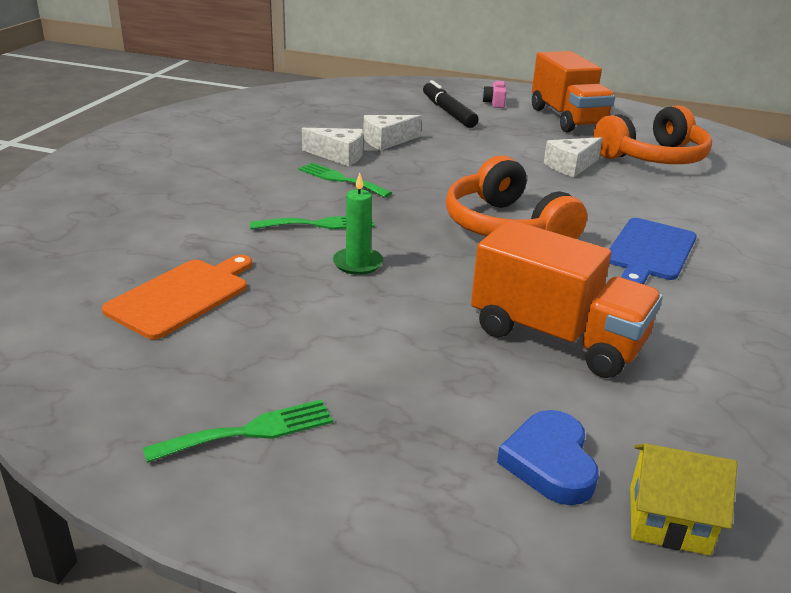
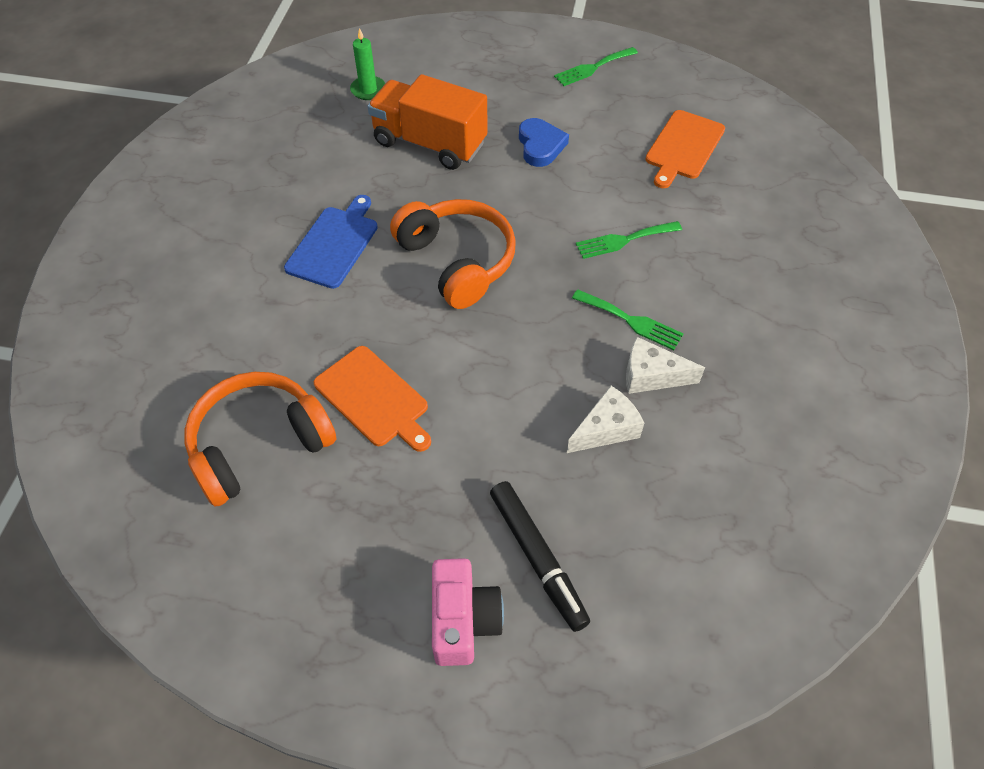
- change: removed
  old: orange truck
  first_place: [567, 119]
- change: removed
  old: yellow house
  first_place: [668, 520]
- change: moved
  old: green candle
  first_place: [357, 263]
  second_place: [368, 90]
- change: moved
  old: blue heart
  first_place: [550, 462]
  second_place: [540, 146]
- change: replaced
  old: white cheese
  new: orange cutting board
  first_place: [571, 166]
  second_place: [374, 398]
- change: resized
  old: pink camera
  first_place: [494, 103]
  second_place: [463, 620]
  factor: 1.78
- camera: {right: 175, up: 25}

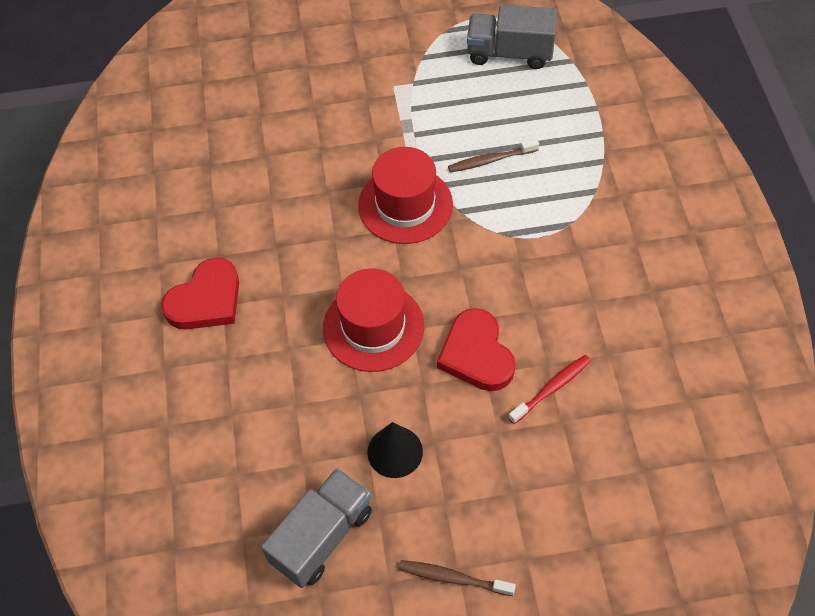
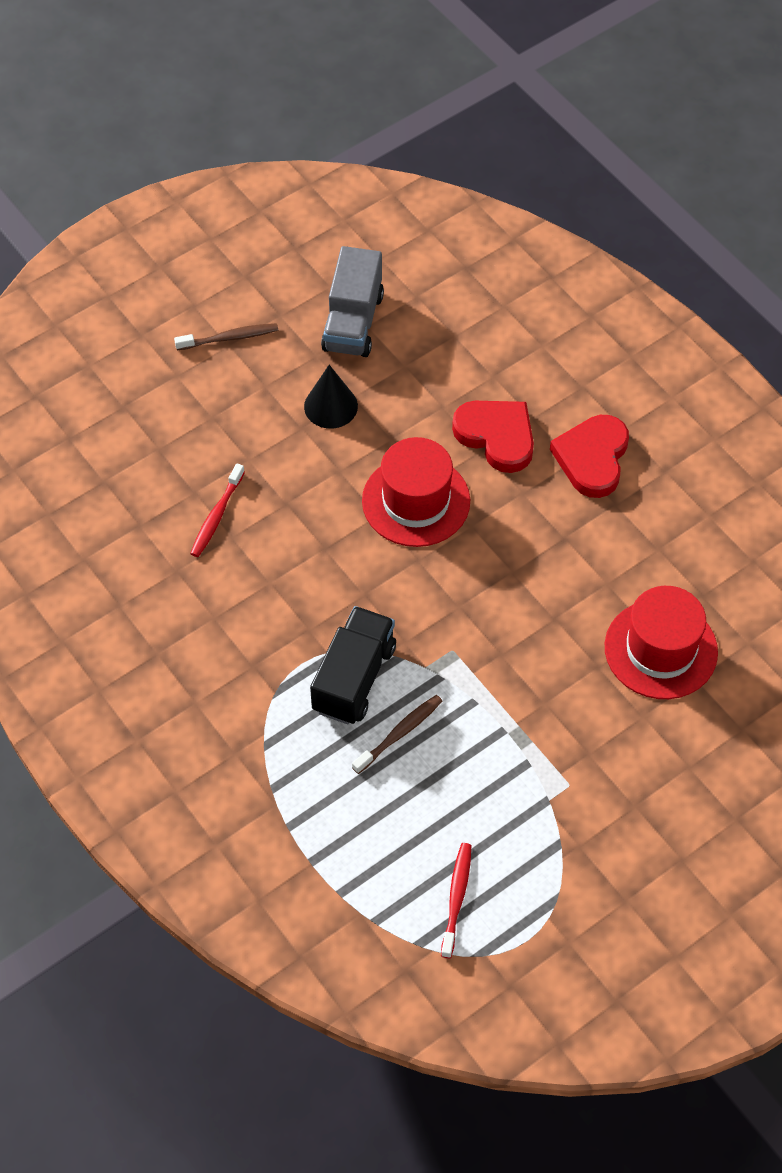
- change: added
  new: black truck
  second_place: [354, 678]
- change: moved
  old: red hat
  first_place: [405, 205]
  second_place: [660, 649]
- change: moved
  old: red heart
  first_place: [476, 354]
  second_place: [496, 436]
- change: replaced
  old: grey truck
  new: red toothbrush
  first_place: [509, 53]
  second_place: [456, 898]
- camera: {right: 150, up: 0}

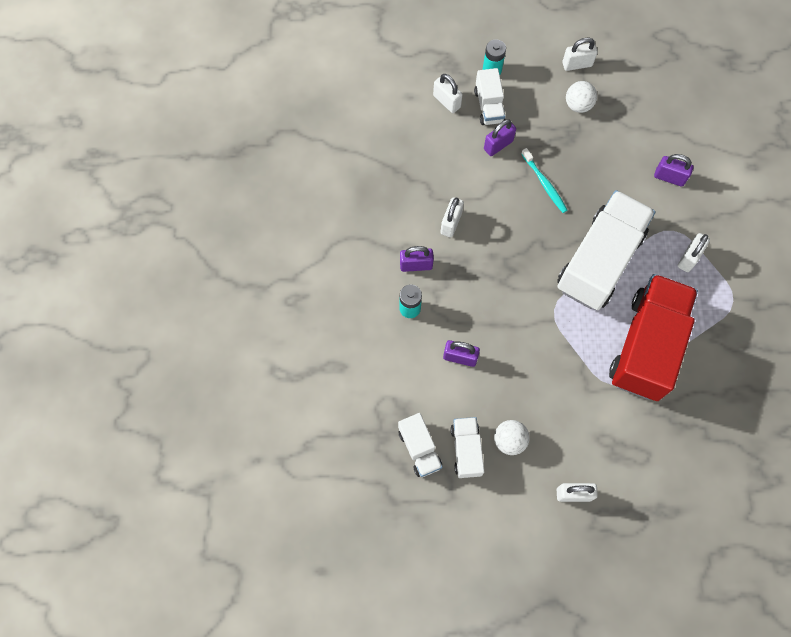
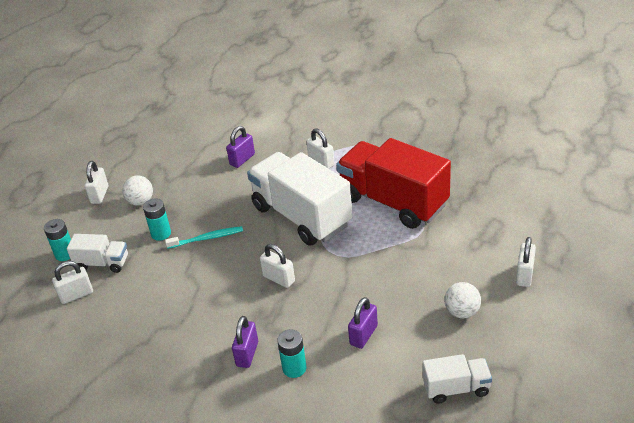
- change: removed
  old: white truck
  first_place: [466, 450]
- change: removed
  old: purple padlock
  first_place: [498, 145]
- change: added
  new: turquoise battery
  second_place: [161, 233]
- change: moved
  old: white padlock
  first_place: [451, 223]
  second_place: [279, 279]
- camera: {right: -70, up: -30}

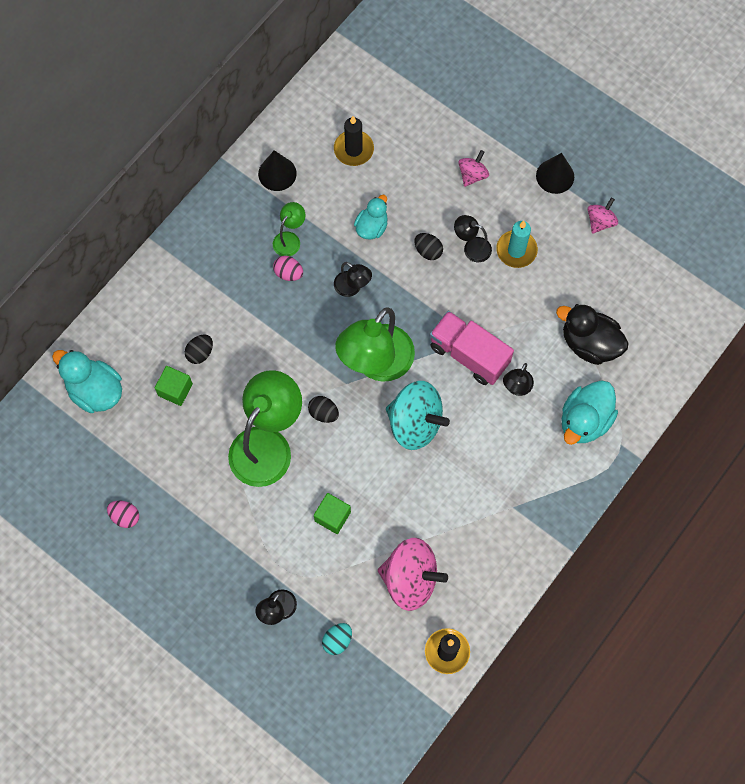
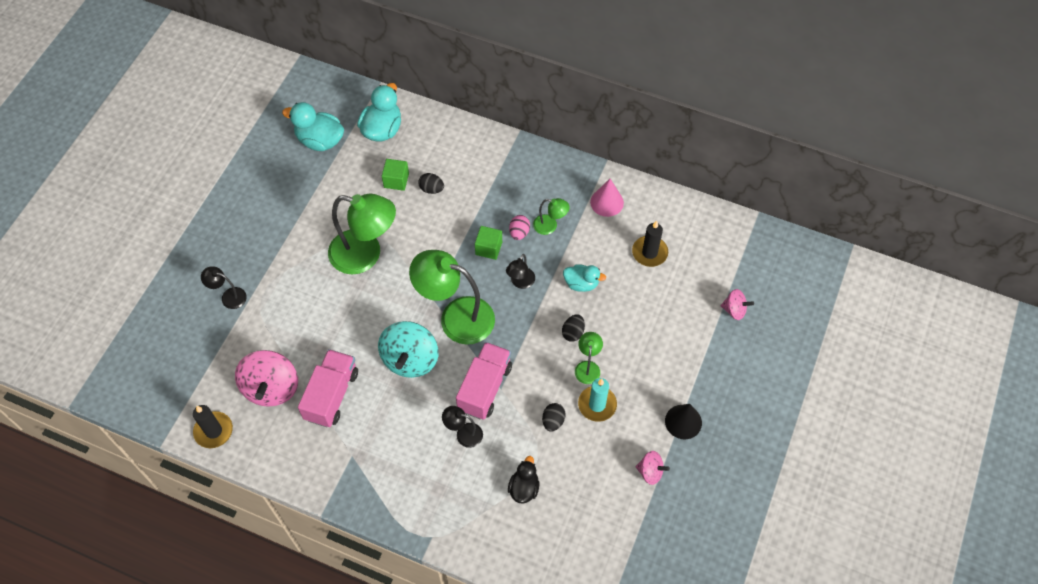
- change: removed
  old: pink egg
  first_place: [125, 516]
- change: removed
  old: turquoise egg
  first_place: [337, 640]
- change: added
  new: pink truck
  second_place: [331, 395]
- change: moved
  old: black egg
  first_place: [323, 413]
  second_place: [553, 421]
- change: moved
  old: green cube
  first_place: [332, 516]
  second_place: [488, 248]
- change: moved
  old: pink spinning top
  first_place: [472, 175]
  second_place: [734, 310]
- change: moved
  old: turquoise duck
  first_place: [584, 420]
  second_place: [320, 140]
- change: recoloured
  old: black cone
  new: pink cone
  first_place: [277, 173]
  second_place: [607, 202]
- change: recoloured
  old: black lamp
  new: green lamp
  first_place: [471, 247]
  second_place: [587, 367]
- change: resized
  old: black duck
  first_place: [589, 343]
  second_place: [524, 488]
  factor: 0.64
- camera: {right: 75, up: -10}

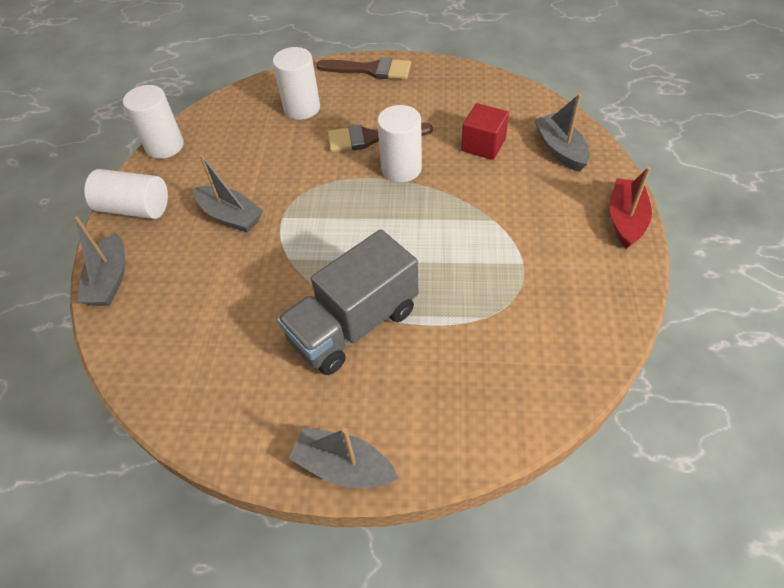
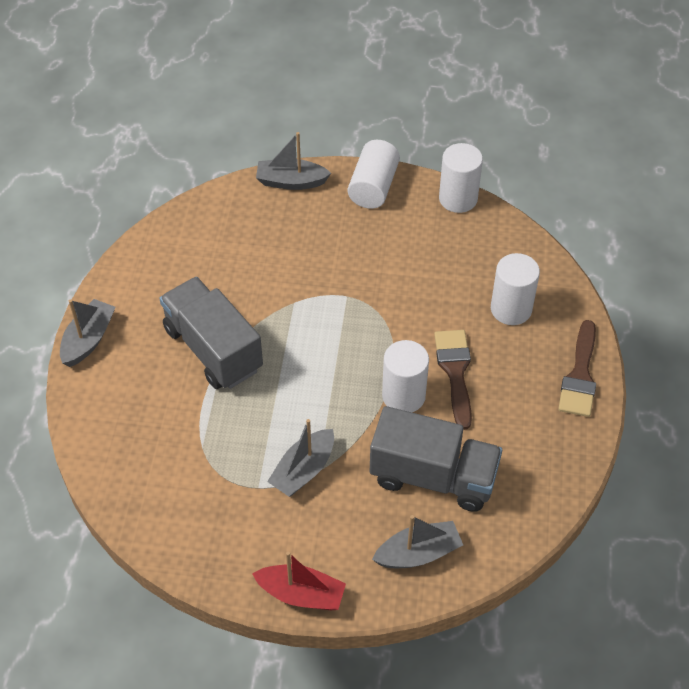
- change: moved
  old: grey boat
  first_place: [230, 216]
  second_place: [303, 470]
- change: replaced
  old: red cube
  new: grey truck
  first_place: [483, 145]
  second_place: [433, 476]
- camera: {right: 90, up: 0}

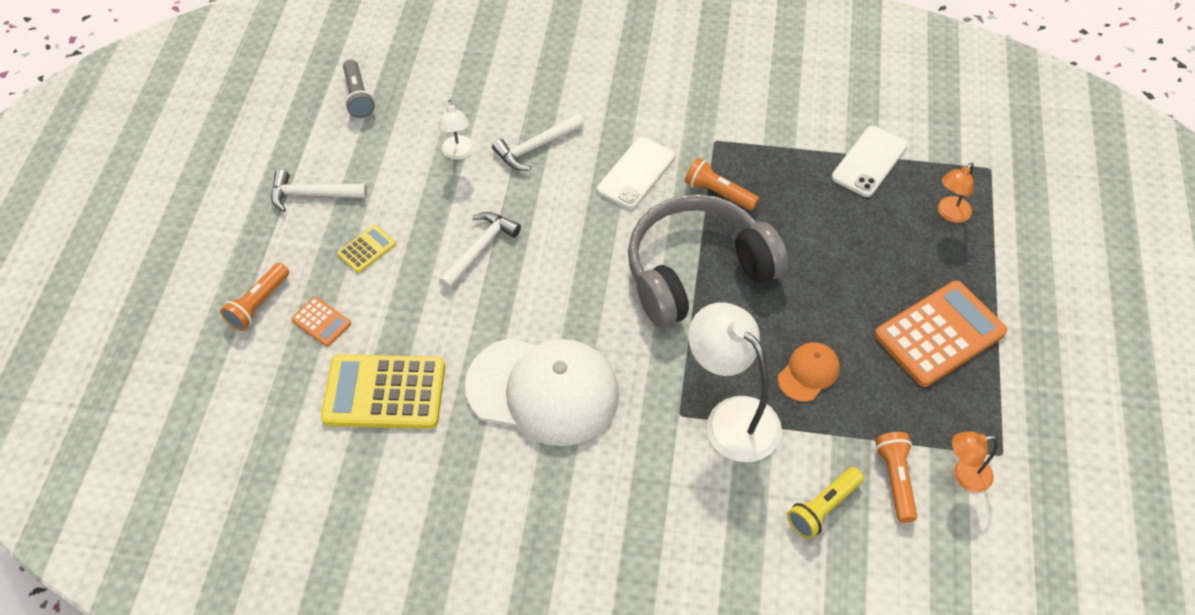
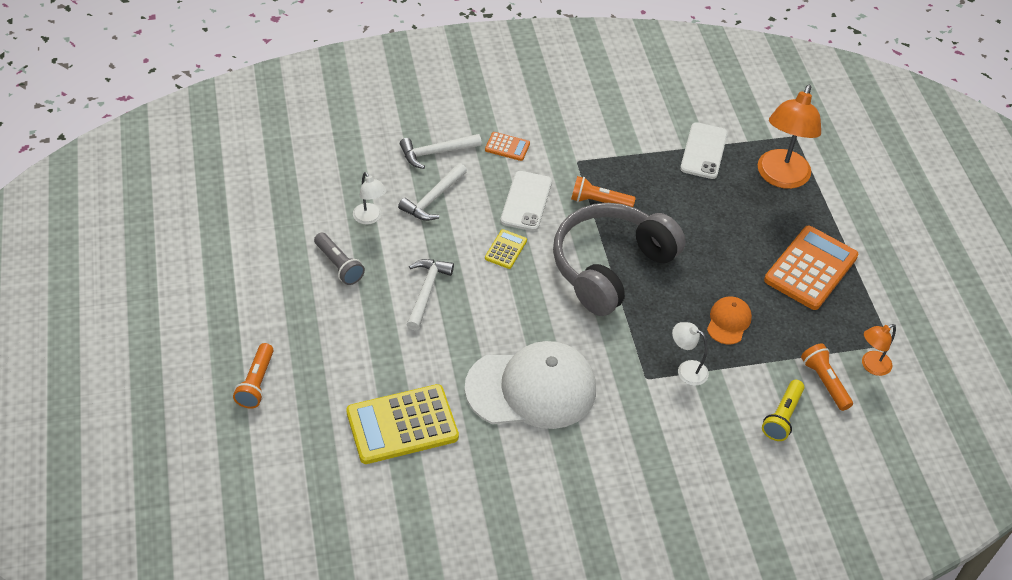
- change: moved
  old: white hammer
  first_place: [312, 194]
  second_place: [435, 152]
- change: moved
  old: orange calculator
  first_place: [321, 322]
  second_place: [507, 147]
- change: moved
  old: yellow calculator
  first_place: [366, 249]
  second_place: [505, 249]
- change: moved
  old: grey flashlight
  first_place: [358, 96]
  second_place: [339, 265]
- change: resized
  old: white lamp
  first_place: [732, 417]
  second_place: [686, 370]
  factor: 0.51
- change: resized
  old: orange lamp
  first_place: [950, 214]
  second_place: [780, 177]
  factor: 1.97
- camera: {right: -25, up: -5}

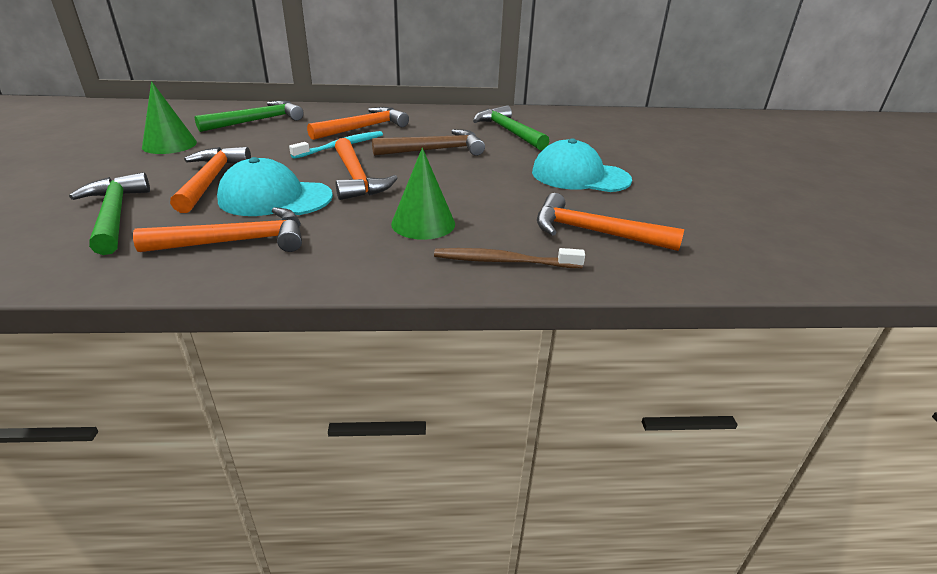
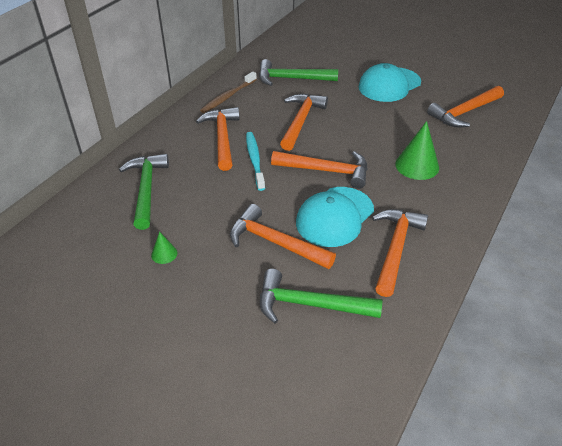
- change: moved
  old: brown toothbrush
  first_place: [504, 261]
  second_place: [228, 97]
- change: recoloured
  old: brown hammer
  new: orange hammer
  first_place: [435, 150]
  second_place: [301, 121]
- change: resized
  old: green cone
  first_place: [169, 144]
  second_place: [164, 254]
  factor: 0.51
- camera: {right: -55, up: 10}

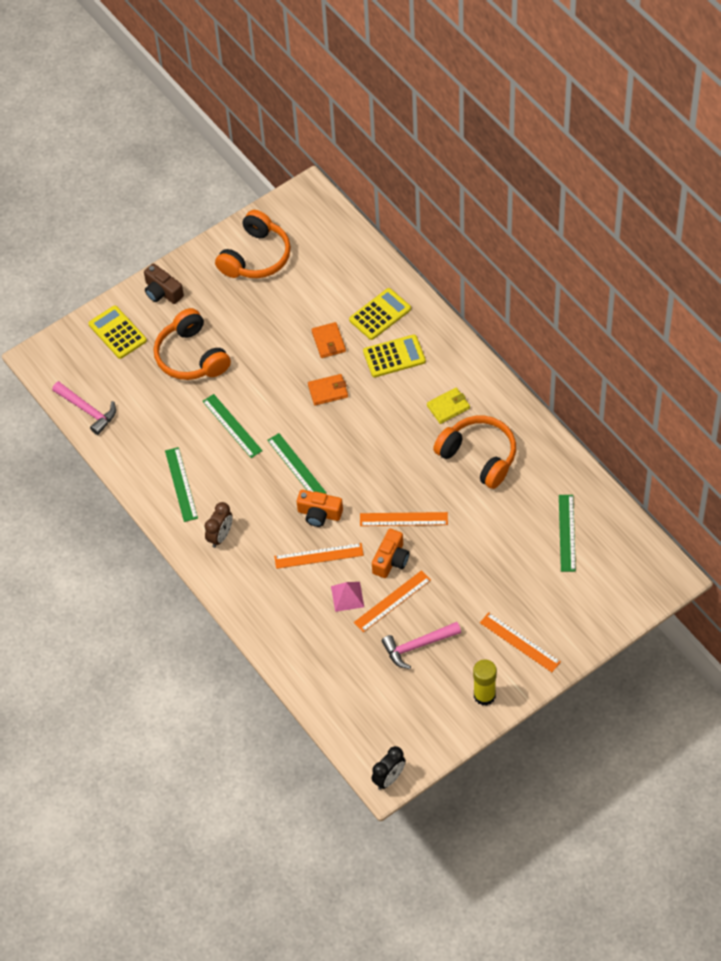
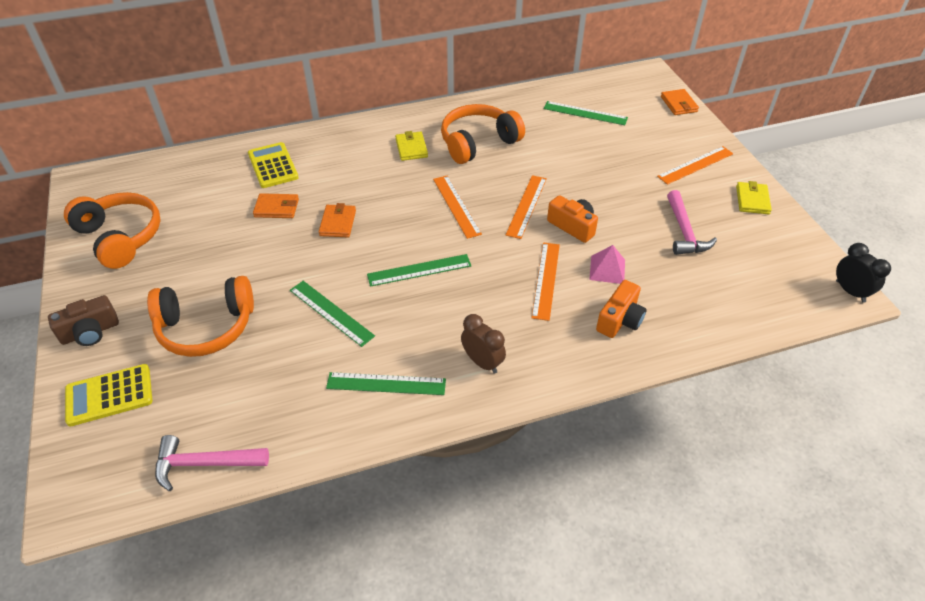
- change: removed
  old: yellow calculator
  first_place: [394, 356]
- change: added
  new: orange wallet
  second_place: [678, 104]
- change: moved
  old: orange camera
  first_place: [319, 514]
  second_place: [620, 320]
- change: moved
  old: orange ruler
  first_place: [392, 601]
  second_place: [456, 206]
- change: replaced
  old: yellow glue stick
  new: yellow wallet
  first_place: [484, 695]
  second_place: [752, 200]
- change: turned
  old: pink hammer
  first_place: [87, 410]
  second_place: [205, 464]
  degrees: -150
- change: turned
  old: green ruler
  first_place: [232, 426]
  second_place: [331, 313]
  degrees: 60
- camera: {right: -75, up: -10}

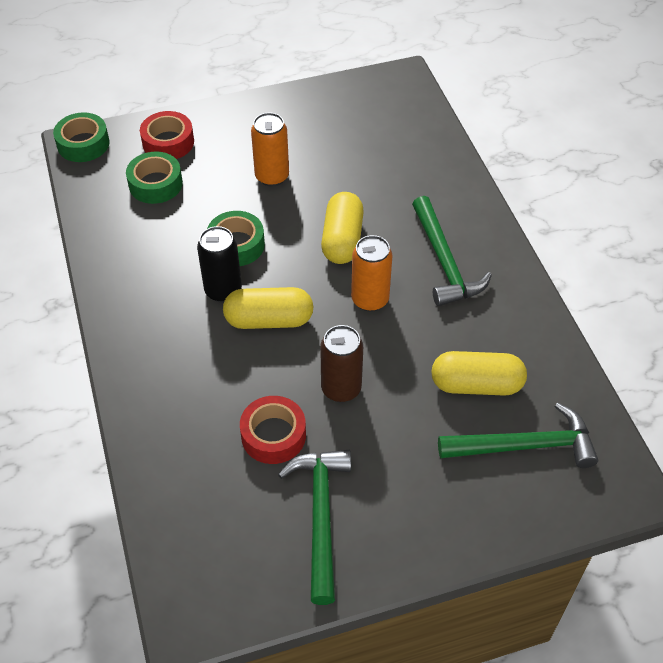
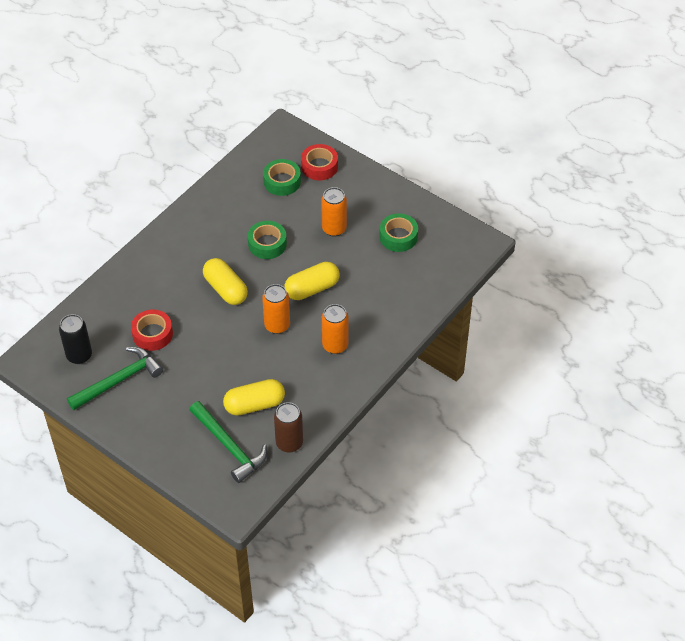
- change: moved
  old: green tape
  first_place: [83, 144]
  second_place: [398, 237]
- change: moved
  old: black can
  first_place: [223, 290]
  second_place: [79, 355]
- change: moved
  old: brown can
  first_place: [341, 388]
  second_place: [289, 443]
- change: replaced
  old: green hammer
  new: orange can
  first_place: [444, 262]
  second_place: [335, 345]
- change: turned
  old: yellow capsule
  first_place: [476, 385]
  second_place: [254, 405]
  degrees: -75
- camera: {right: 55, up: 0}

